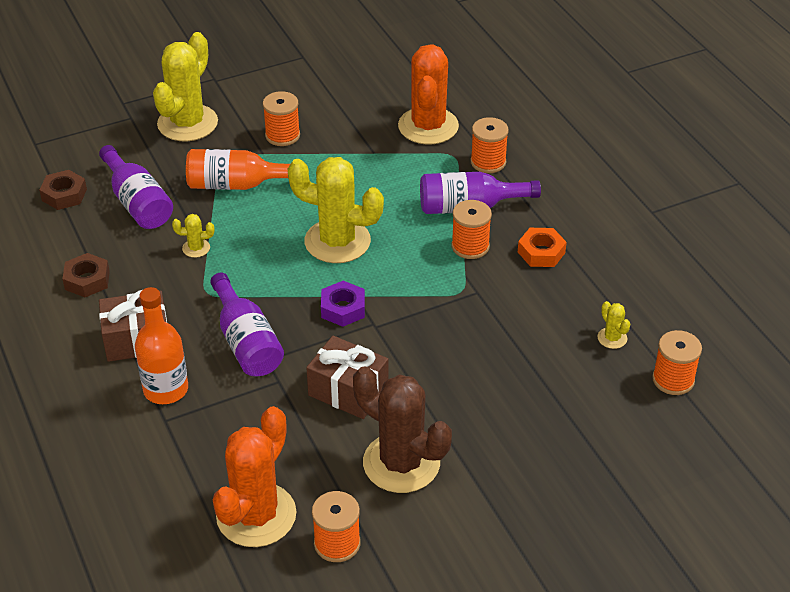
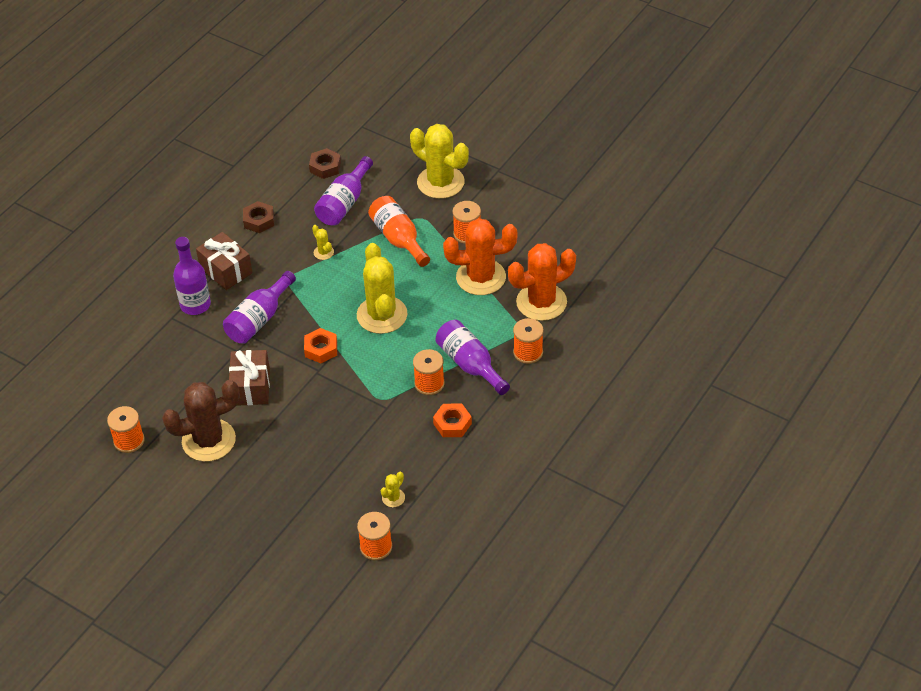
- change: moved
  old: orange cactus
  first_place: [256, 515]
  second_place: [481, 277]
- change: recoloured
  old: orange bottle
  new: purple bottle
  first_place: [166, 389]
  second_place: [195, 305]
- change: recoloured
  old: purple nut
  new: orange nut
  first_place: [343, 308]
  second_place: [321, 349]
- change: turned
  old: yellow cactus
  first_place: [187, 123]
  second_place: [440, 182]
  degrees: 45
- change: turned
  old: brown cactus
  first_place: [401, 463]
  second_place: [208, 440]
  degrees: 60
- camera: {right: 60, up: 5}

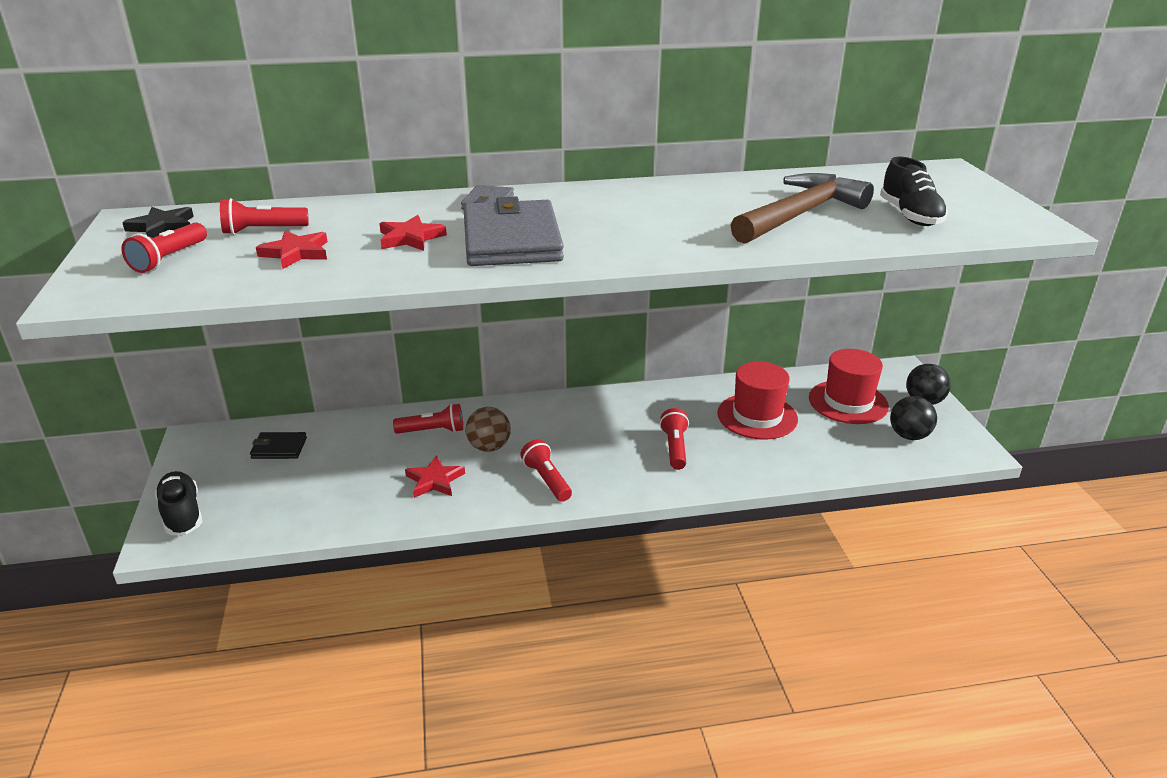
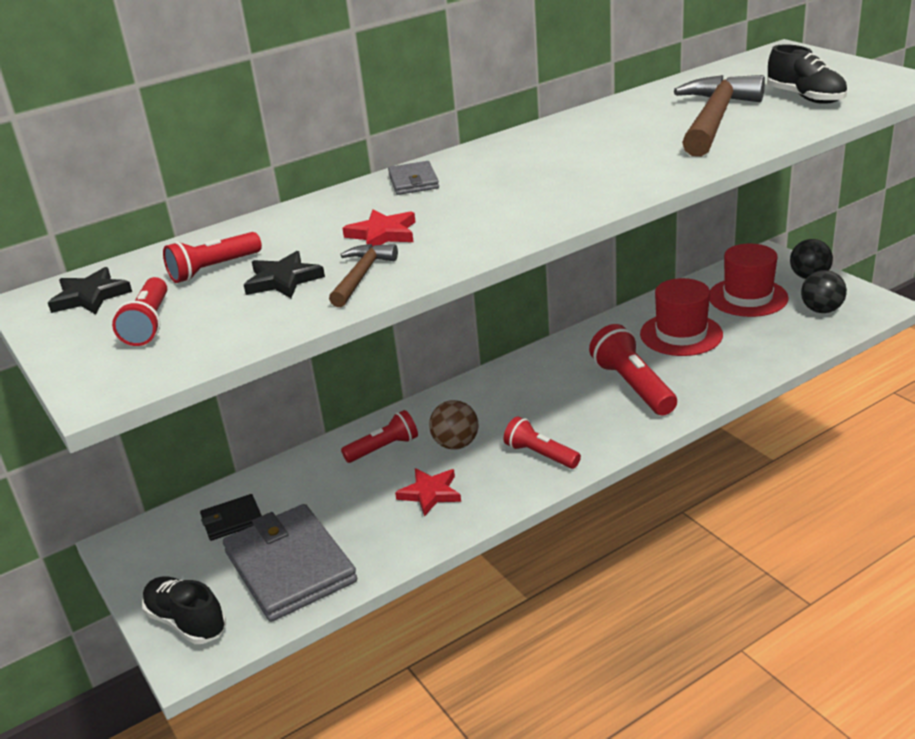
- change: added
  new: brown hammer
  second_place: [361, 276]
- change: moved
  old: grey wallet
  first_place: [511, 240]
  second_place: [289, 566]
- change: recoloured
  old: red star
  new: black star
  first_place: [296, 253]
  second_place: [283, 280]
- change: resized
  old: red flashlight
  first_place: [674, 448]
  second_place: [632, 386]
  factor: 1.58
- camera: {right: -20, up: 0}

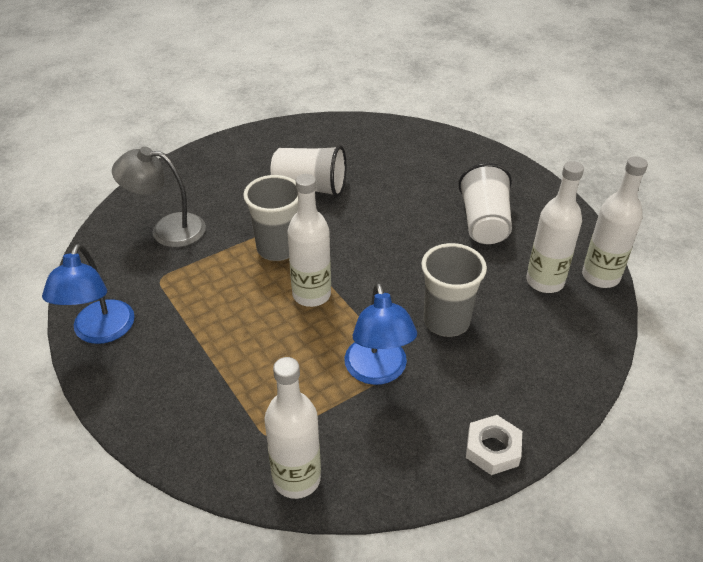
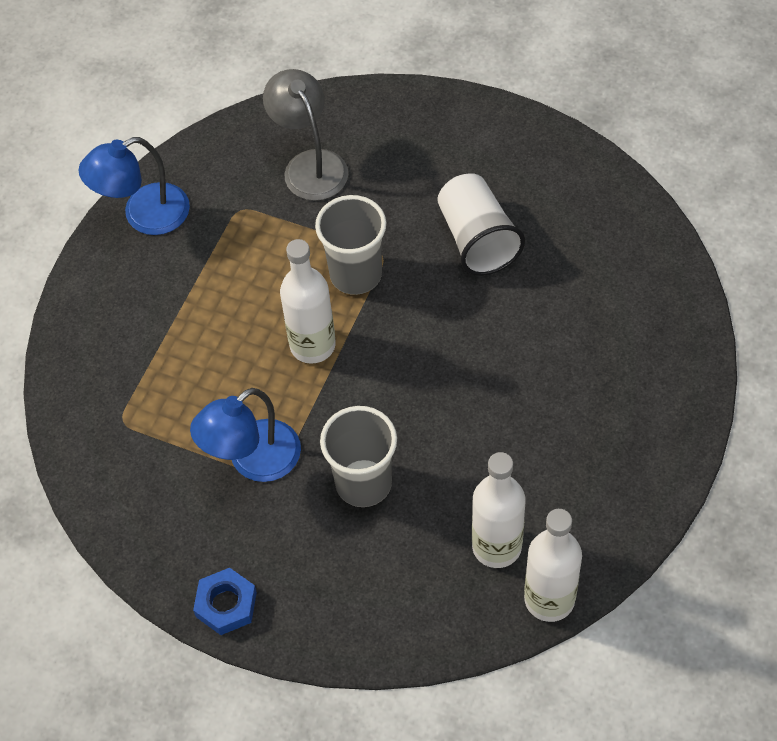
- change: removed
  old: white bottle
  first_place: [296, 479]
- change: removed
  old: white cup
  first_place: [484, 223]
- change: recoloured
  old: white nut
  new: blue nut
  first_place: [493, 449]
  second_place: [226, 604]
- camera: {right: 60, up: 15}

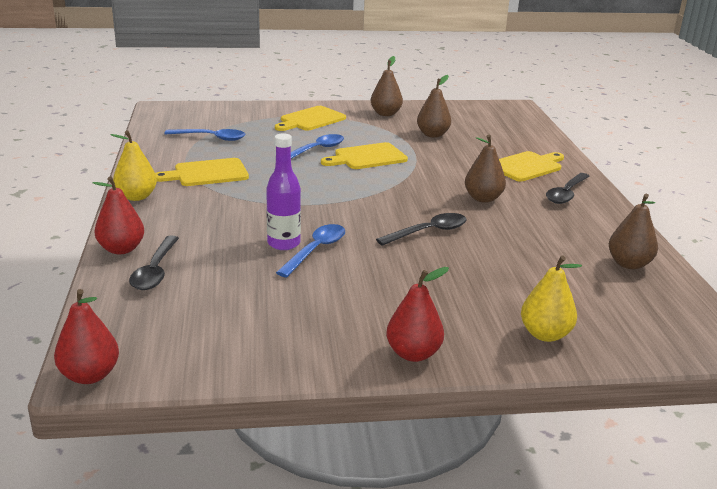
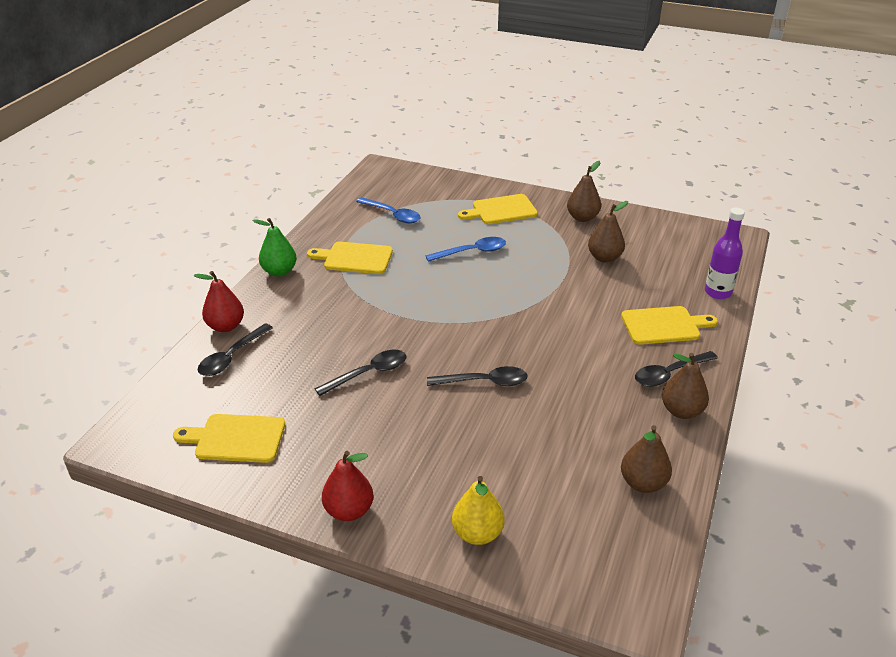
- change: removed
  old: red pear
  first_place: [90, 375]
- change: moved
  old: purple bottle
  first_place: [283, 243]
  second_place: [718, 292]
- change: moved
  old: yellow cutting board
  first_place: [367, 157]
  second_place: [236, 438]
- change: moved
  old: brown pear
  first_place: [483, 198]
  second_place: [681, 411]
- change: recoloured
  old: yellow pear
  new: green pear
  first_place: [136, 197]
  second_place: [279, 271]
- change: recoloured
  old: blue spoon
  new: black spoon
  first_place: [315, 250]
  second_place: [368, 373]
- camera: {right: 30, up: 10}

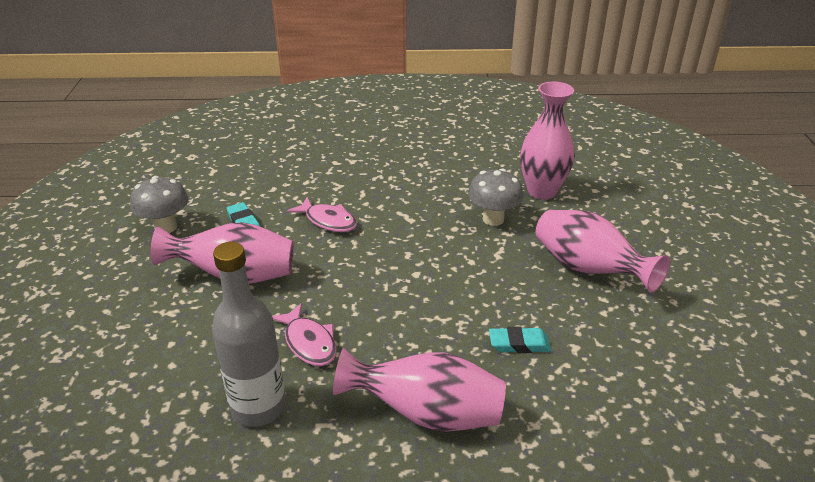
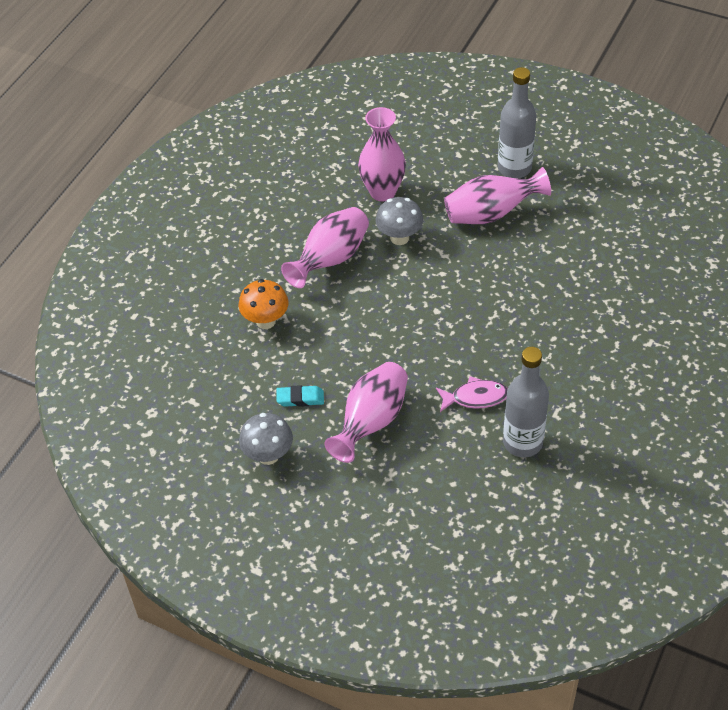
- change: removed
  old: pink fish
  first_place: [328, 221]
- change: removed
  old: turquoise eraser
  first_place: [519, 344]
- change: added
  new: orange mushroom
  second_place: [266, 321]
- change: added
  new: grey bottle
  second_place: [514, 168]
- change: moved
  old: pink vase
  first_place: [427, 414]
  second_place: [330, 259]
- camera: {right: -60, up: 15}

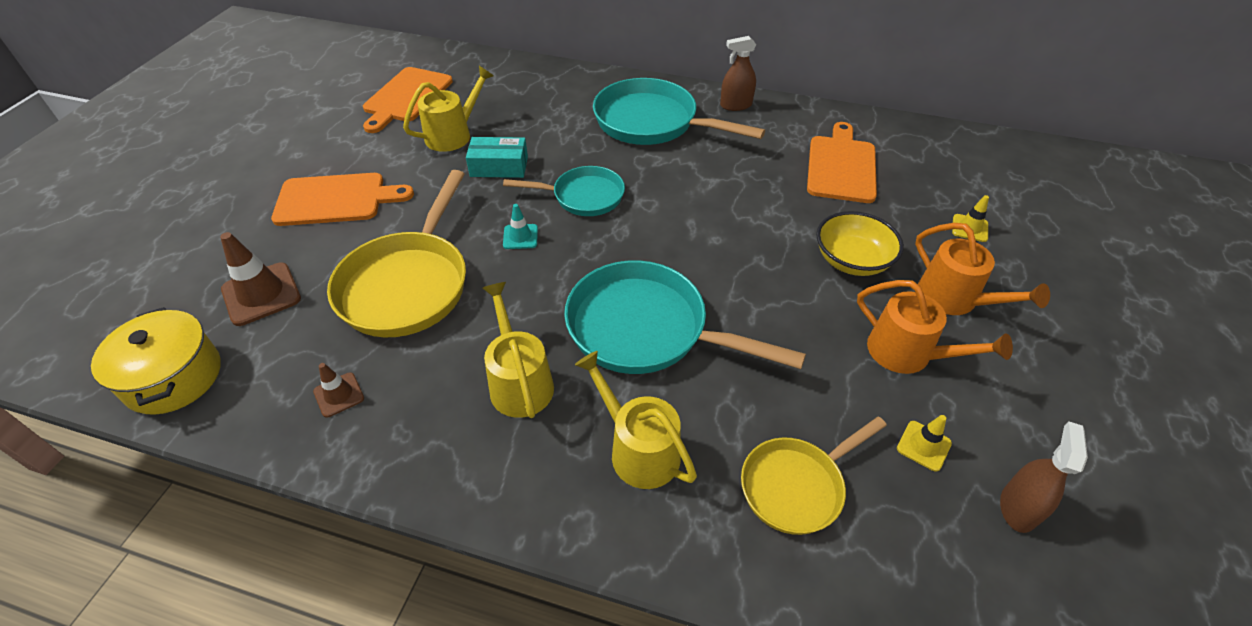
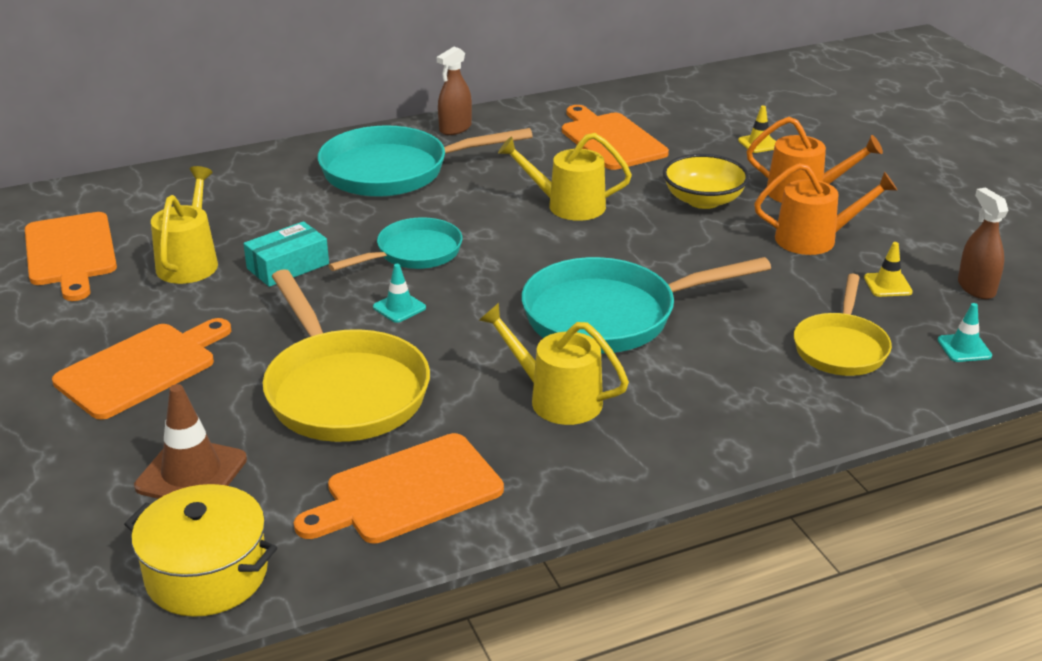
- change: added
  new: turquoise traffic cone
  second_place: [964, 348]
- change: moved
  old: yellow watering can
  first_place: [638, 449]
  second_place: [568, 206]
- change: replaced
  old: brown traffic cone
  new: orange cutting board
  first_place: [339, 395]
  second_place: [407, 491]
- camera: {right: -40, up: -15}

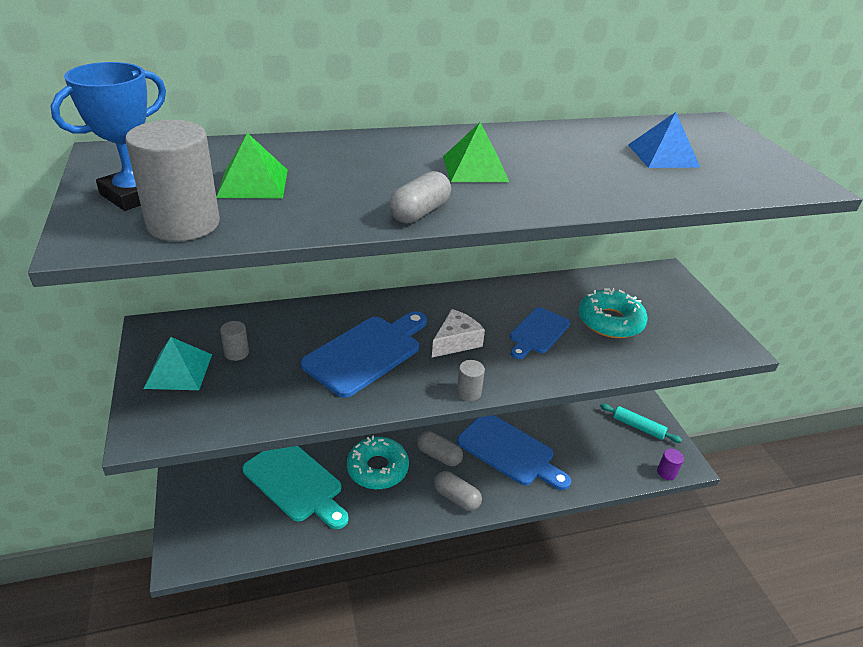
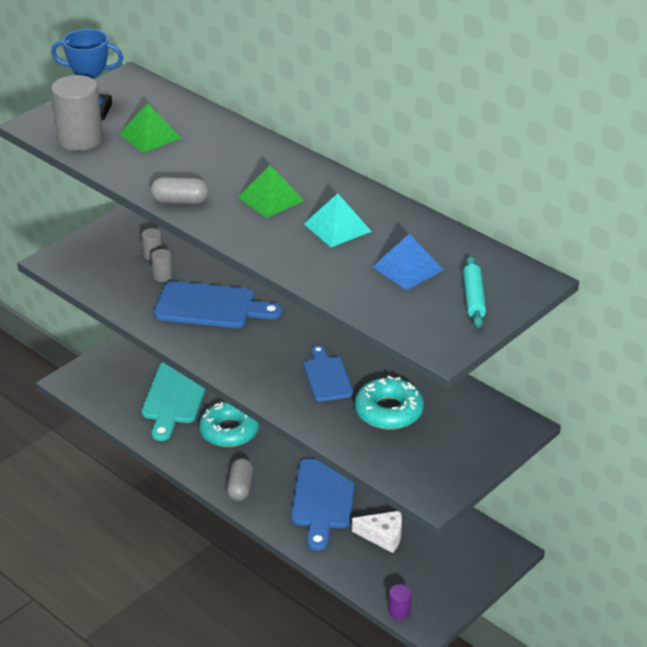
- change: removed
  old: grey capsule
  first_place: [439, 455]
- change: moved
  old: turquoise pyramid
  first_place: [179, 371]
  second_place: [337, 227]
- change: moved
  old: white cheese
  first_place: [456, 342]
  second_place: [383, 536]
- change: moved
  old: grey cylinder
  first_place: [468, 392]
  second_place: [162, 276]
- change: moved
  old: turquoise rolling pin
  first_place: [638, 427]
  second_place: [473, 298]
- change: turned
  old: blue cutting board
  first_place: [538, 332]
  second_place: [327, 377]
  degrees: 75
- camera: {right: 60, up: 0}

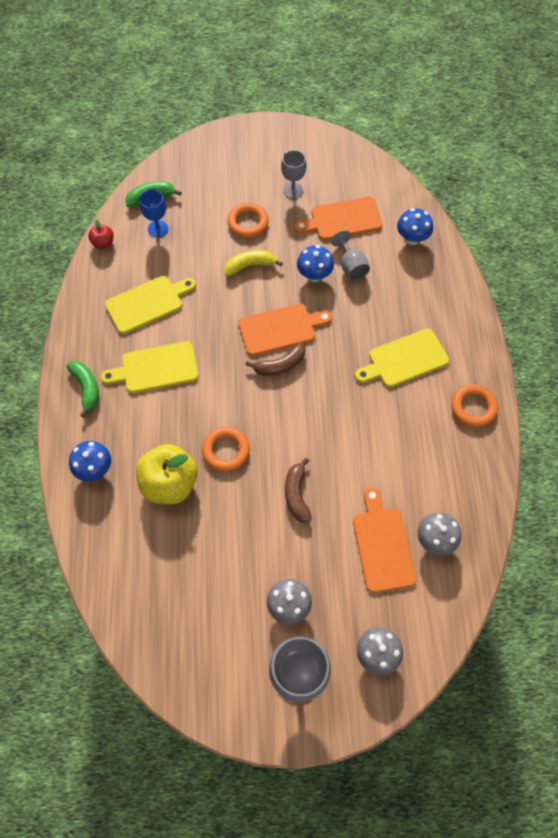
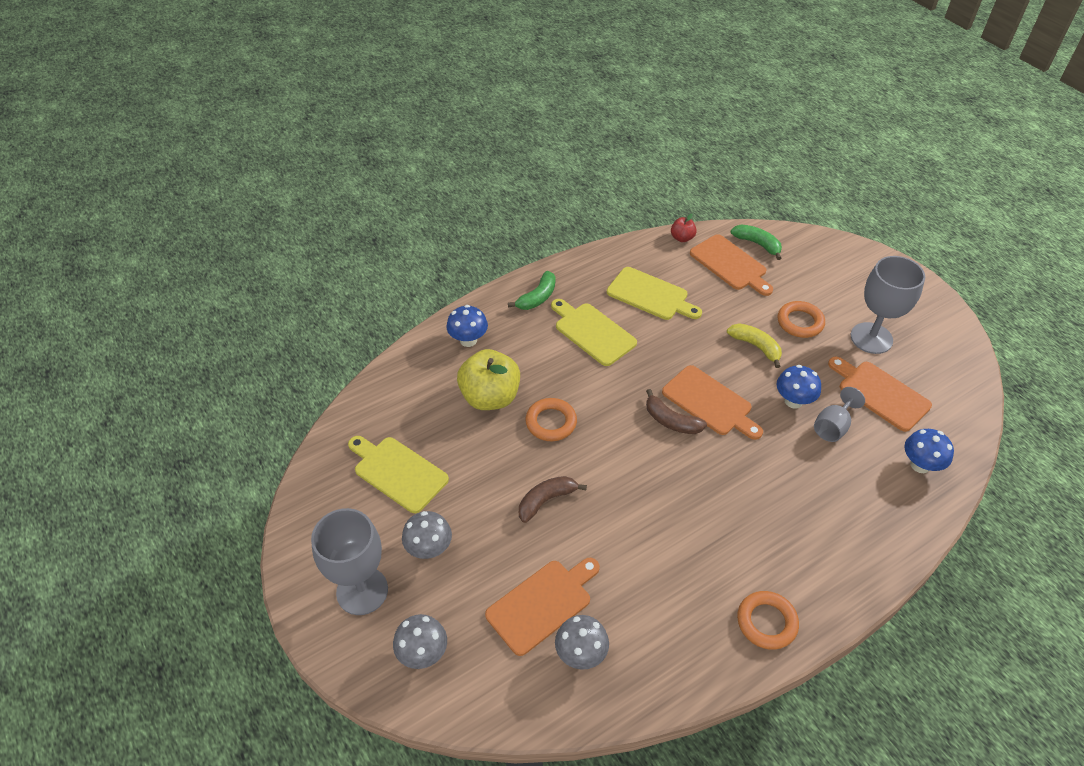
- change: moved
  old: yellow cutting board
  first_place: [404, 359]
  second_place: [397, 472]
- change: replaced
  old: blue goblet
  new: orange cutting board
  first_place: [158, 229]
  second_place: [730, 264]
- change: resized
  old: grey goblet
  first_place: [293, 190]
  second_place: [871, 338]
  factor: 1.73
- camera: {right: 60, up: -15}

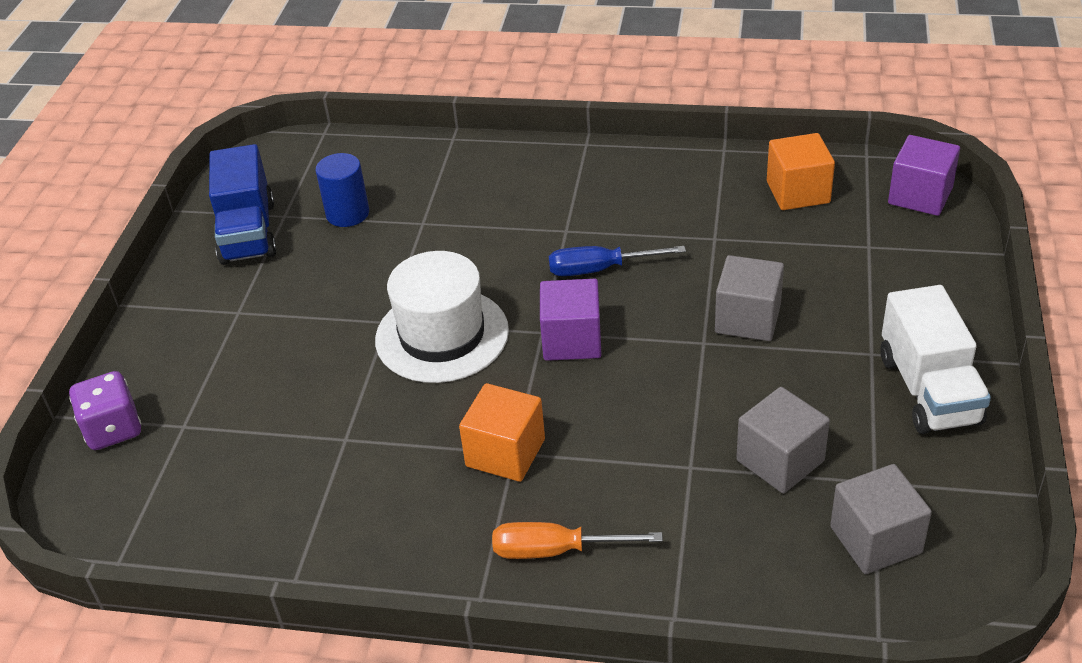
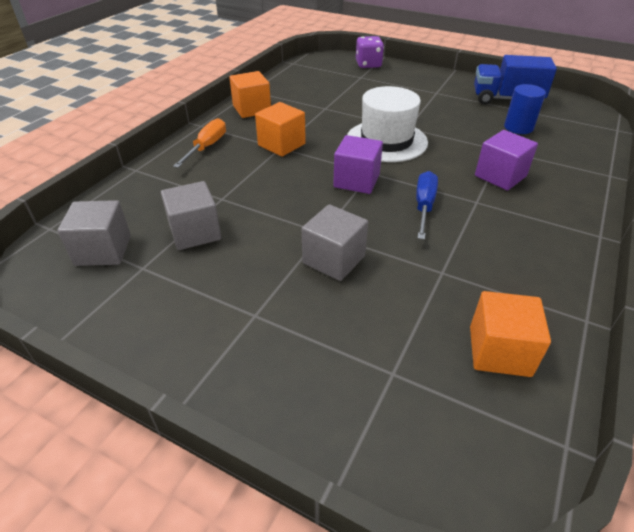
- change: removed
  old: white truck
  first_place: [929, 390]
- change: added
  new: orange cube
  second_place: [252, 109]
- change: moved
  old: purple cube
  first_place: [920, 196]
  second_place: [500, 176]
- camera: {right: 105, up: 0}

